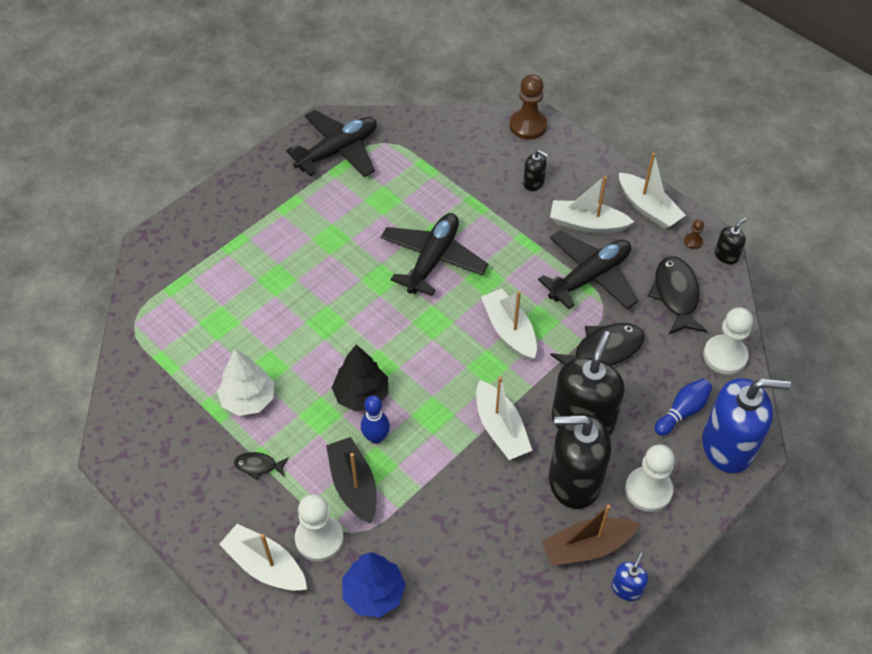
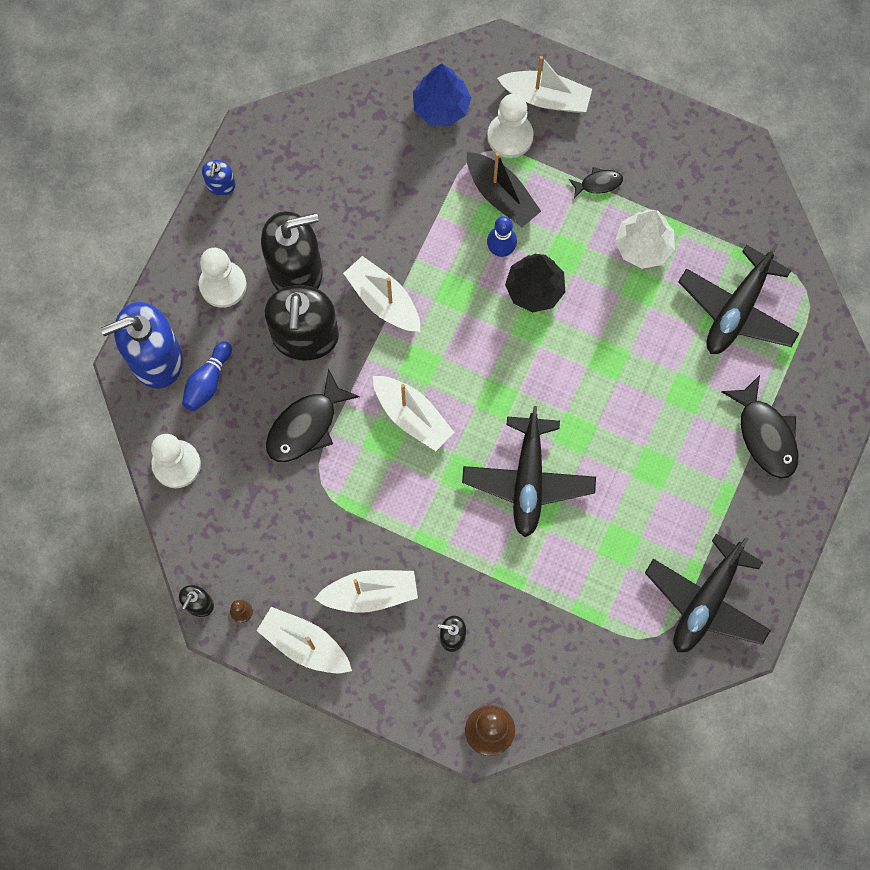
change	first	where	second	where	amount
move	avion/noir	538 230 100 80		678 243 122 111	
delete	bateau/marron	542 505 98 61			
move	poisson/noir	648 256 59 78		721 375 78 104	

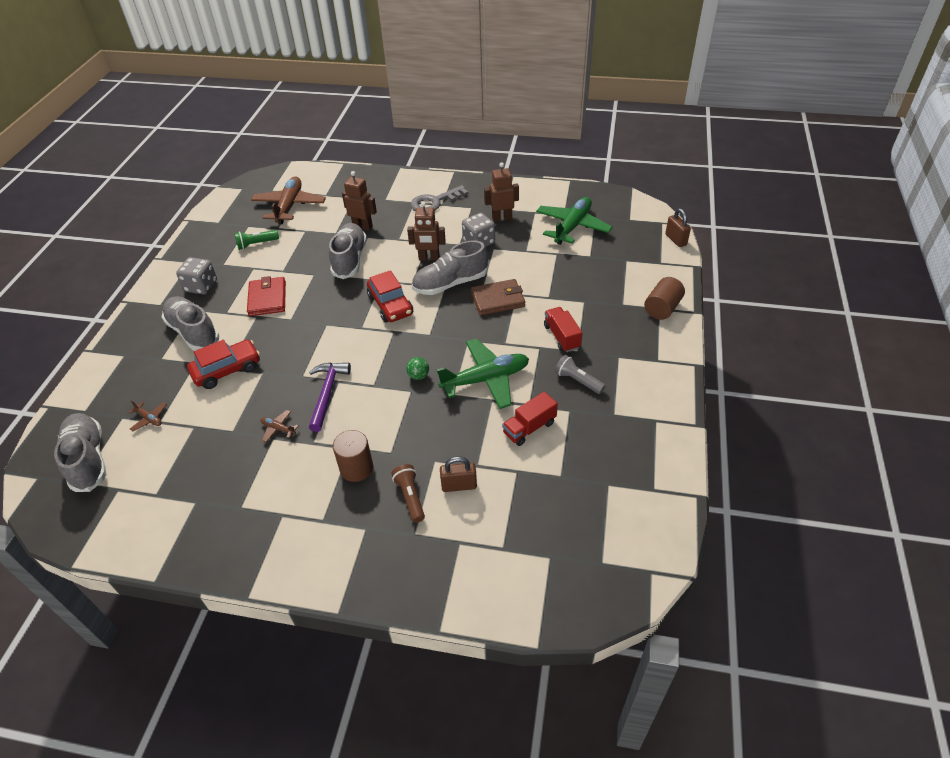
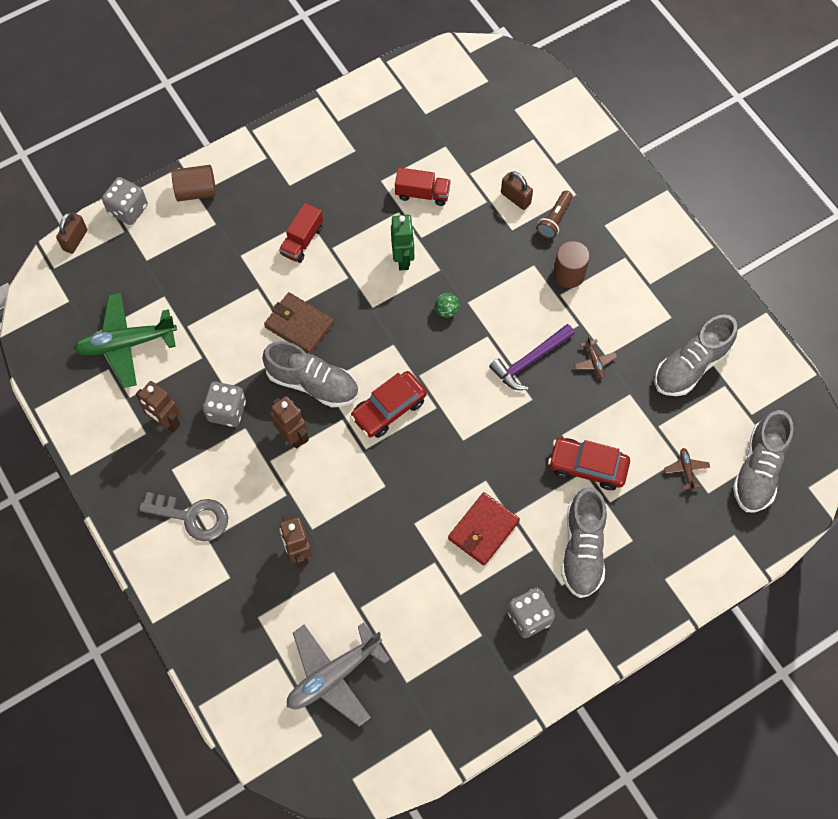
change	first	where	second	where	amount
delete	lampe de poche/vert	235 230 44 20			
recolor	avion/marron	251 177 75 47	avion/gris	287 622 103 104	
move	chaussure/gris	329 223 38 56		655 314 83 82	
rotate	voiture/rouge	367 270 46 53		350 371 77 67	150 degrees counterclockwise
replace	avion/vert	437 338 92 71	robot/vert	391 215 24 55	
delete	lampe de poche/gris	555 355 51 39			
insert			dé/gris	102 177 46 48	

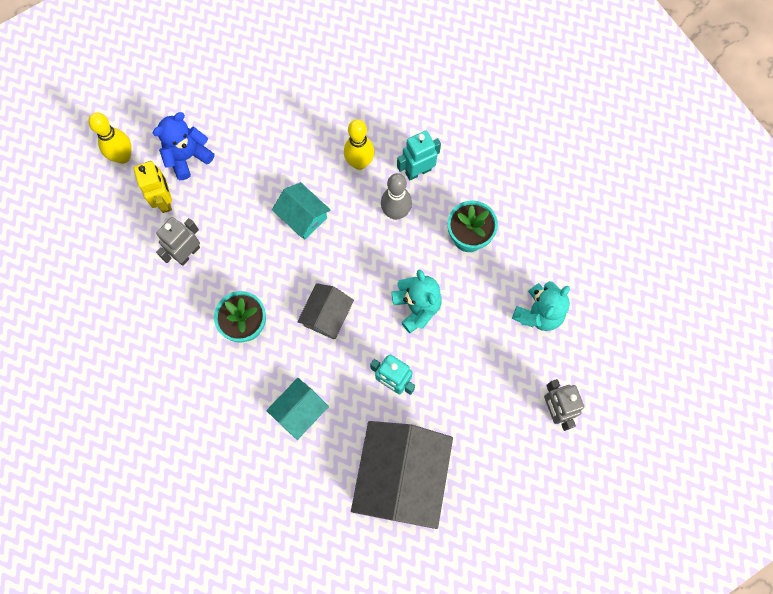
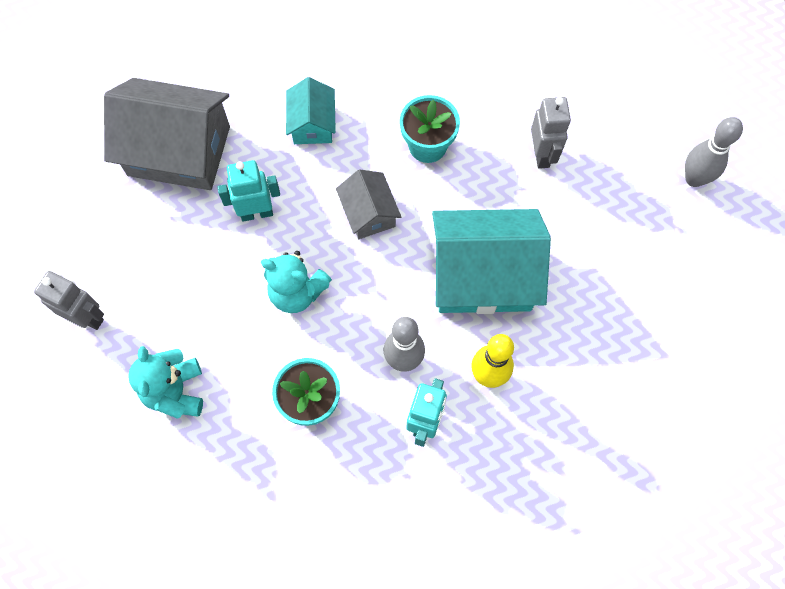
change	first	where	second	where	amount
recolor	quille/jaune	88 112 44 51	quille/gris	685 117 58 70	
delete	robot/jaune	134 161 38 52			
delete	ours en peluche/bleu	153 112 61 68			
resize	maison/turquoise	272 182 58 57		432 209 119 105	x1.93
rotate	maison/gris	351 421 102 108		104 78 126 112	45 degrees counterclockwise

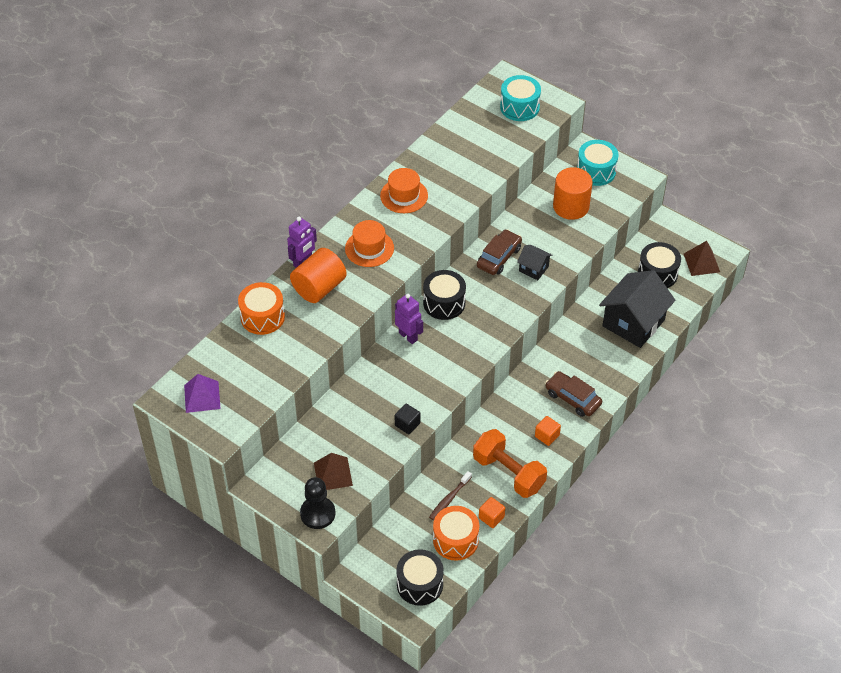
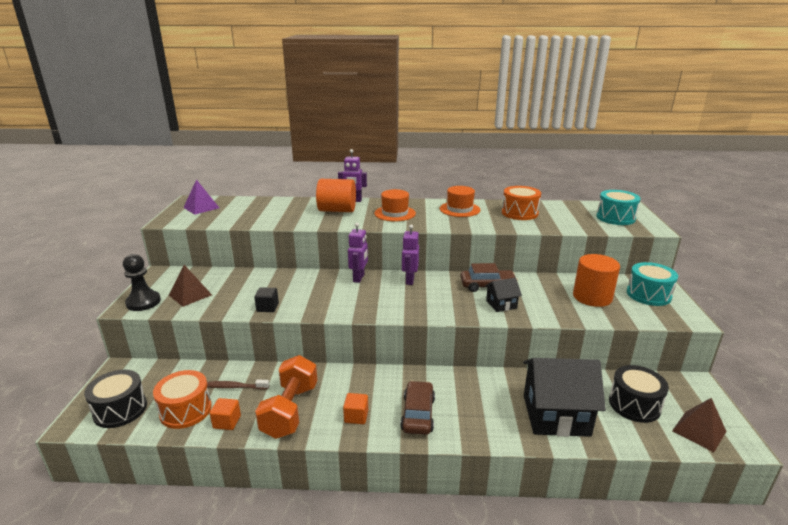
change	first	where	second	where	amount
move	tambour/orange	238 282 47 53		502 186 39 34	
replace	tambour/noir	423 270 43 50	robot/violet	402 224 17 61	
rotate	maison/noir	517 245 35 35		485 278 37 34	75 degrees clockwise

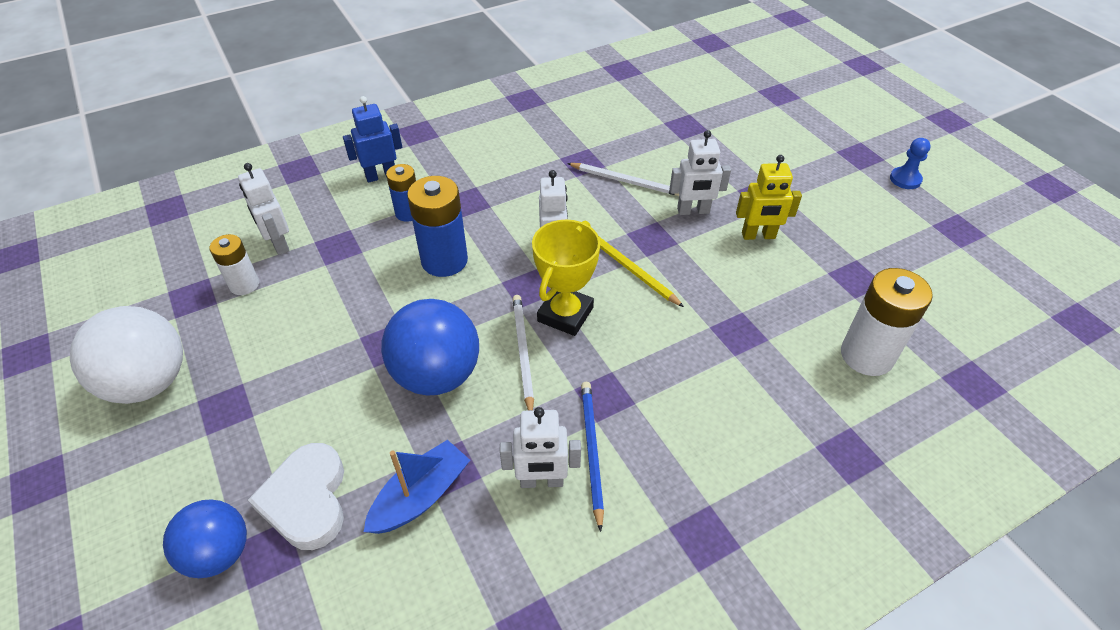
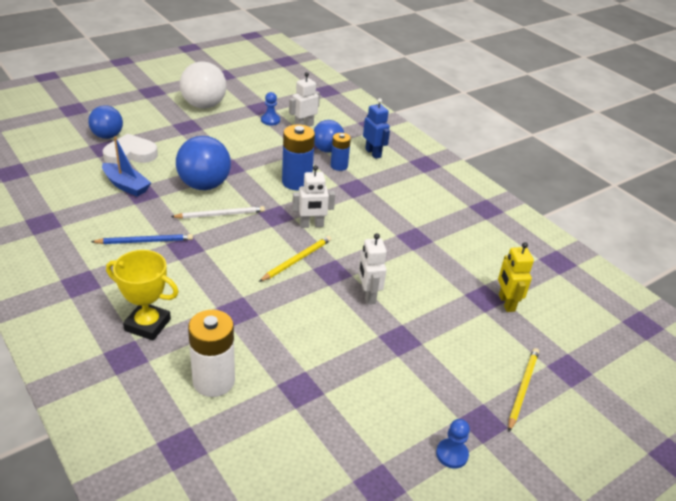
change	first	where	second	where	amount
replace	pile/blanc	209 234 50 61	pion/bleu	261 92 19 33	
delete	robot/blanc	500 407 81 81			
move	trophée/jaune	532 220 68 116		106 250 73 91	
delete	crayon/blanc	567 163 112 33			
move	robot/jaune	736 155 66 85		498 242 36 70	
insert			balle/bleu	314 120 30 33	
insert			crayon/jaune	508 348 31 83	

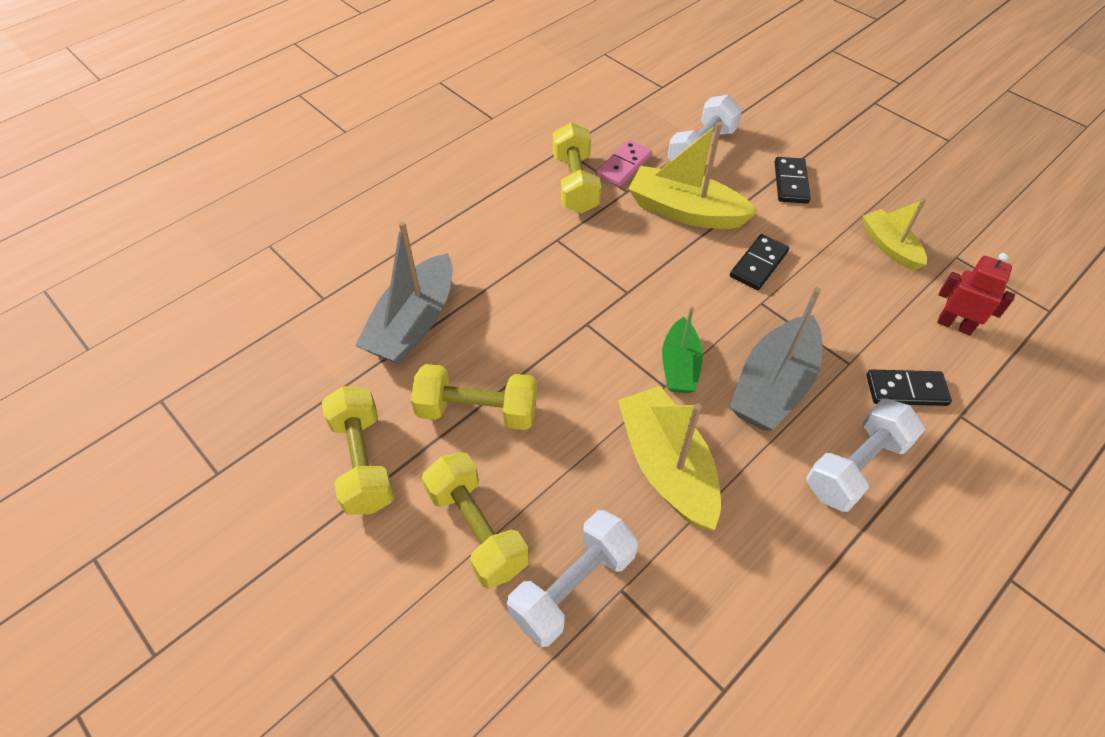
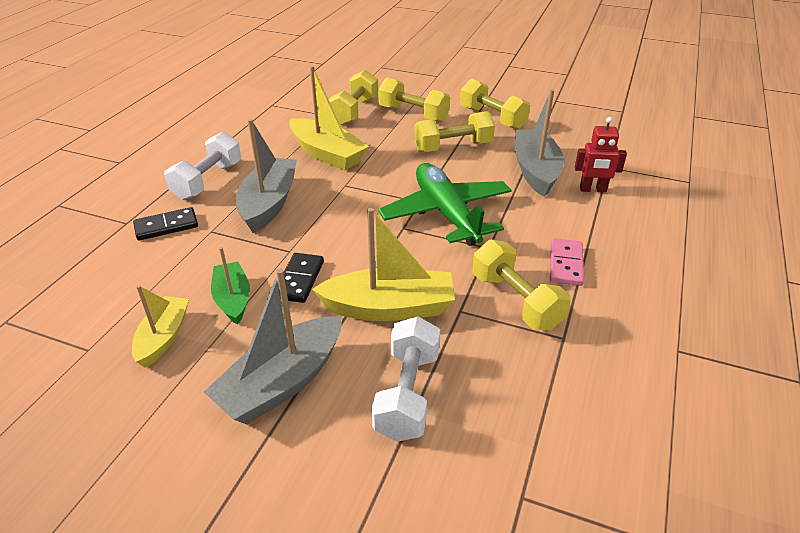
change	first	where	second	where	amount
recolor	haltère/blanc	507 510 131 137	haltère/jaune	329 70 49 55	
move	domino/rose	596 140 56 47		550 238 34 48	
move	bateau/vert	662 306 41 87		211 247 39 78	
replace	domino/noir	775 157 36 47	bateau/gris	204 269 138 155	
rotate	bateau/jaune	863 199 64 72		132 285 57 83	120 degrees counterclockwise
move	robot/rouge	937 253 78 82		575 117 52 76	
insert			avion/vert	378 163 134 83	

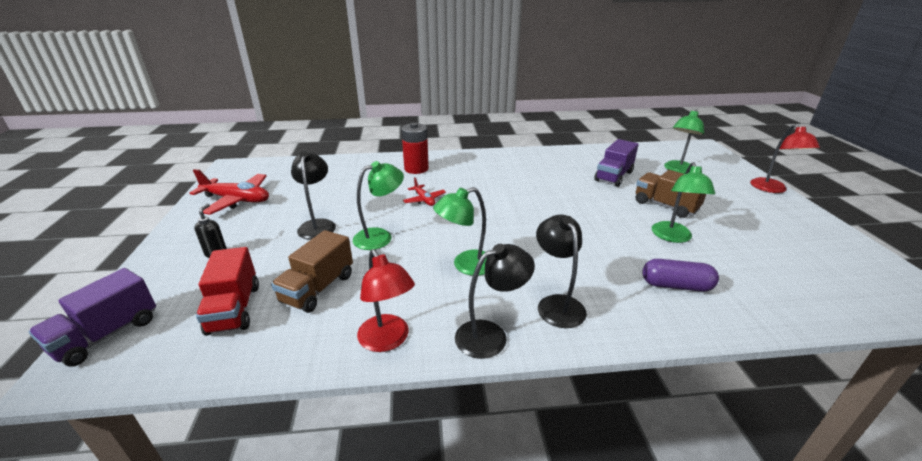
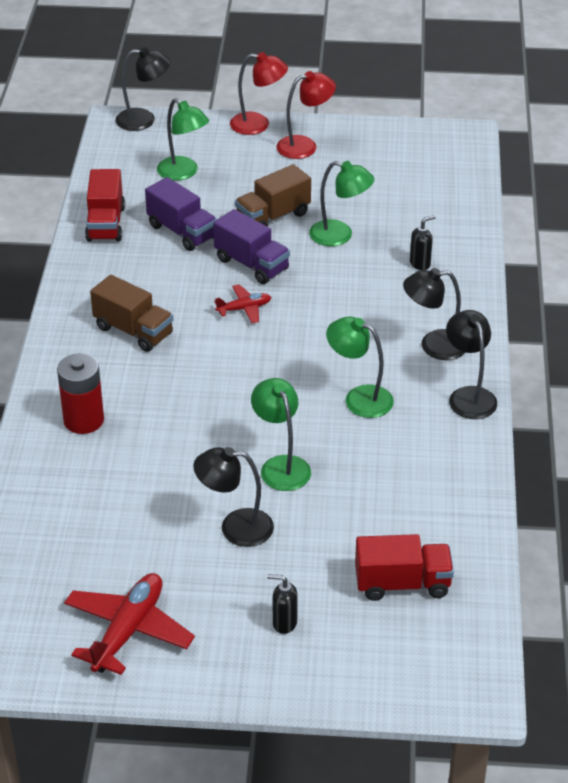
change	first	where	second	where	amount
move	camion/violet	29 268 127 99		213 209 77 75	
move	camion/marron	271 230 82 83		90 275 83 77	
move	lampe/rouge	357 249 58 103		276 71 60 88	
move	avion/rouge	403 178 43 28		214 284 57 39	
rotate	lampe/vert	433 187 54 89		326 316 68 102	135 degrees clockwise
replace	gélule/violet	642 259 77 33	distributeur de savon/noir	410 215 26 55	
insert			camion/rouge	85 169 40 73	
insert			lampe/noir	115 47 56 84	

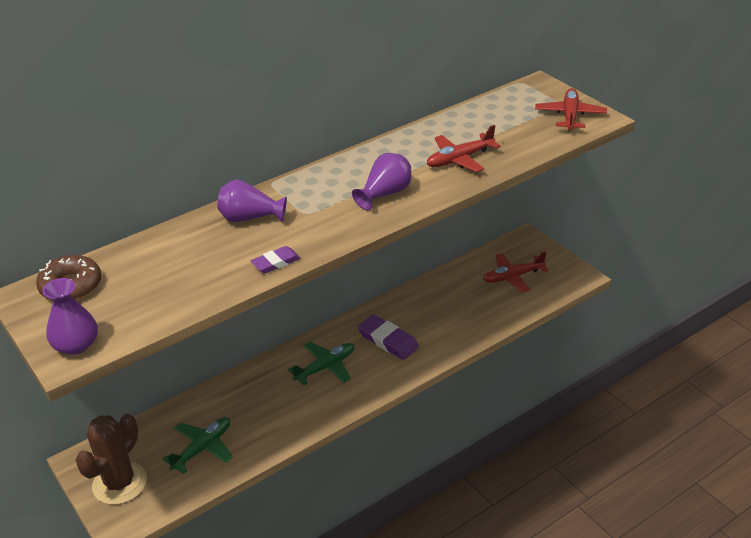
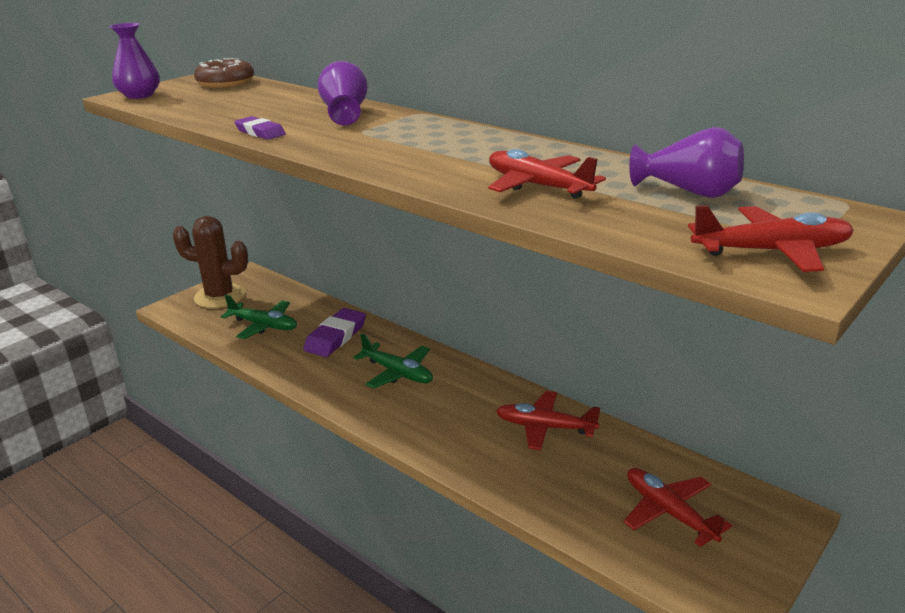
change	first	where	second	where	amount
move	vase/violet	352 153 60 58		629 127 115 71	
move	gomme/violet	358 314 61 46		303 308 63 49	
insert			avion/rouge	496 391 104 59	

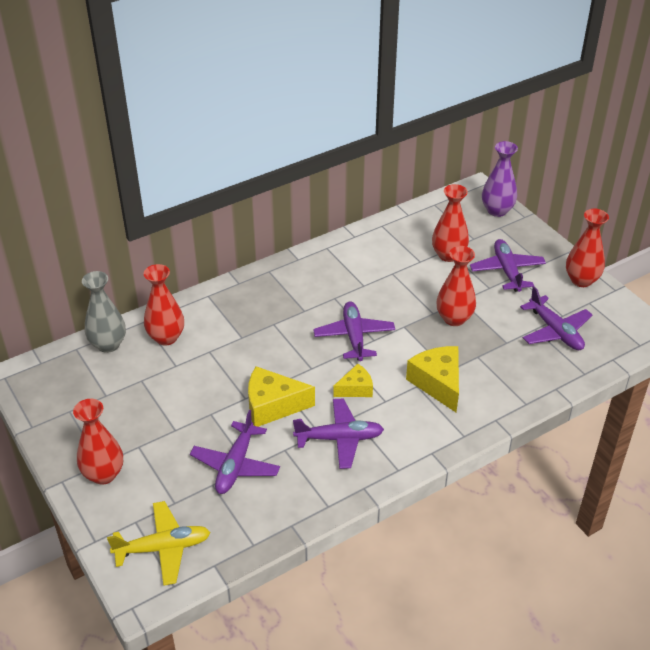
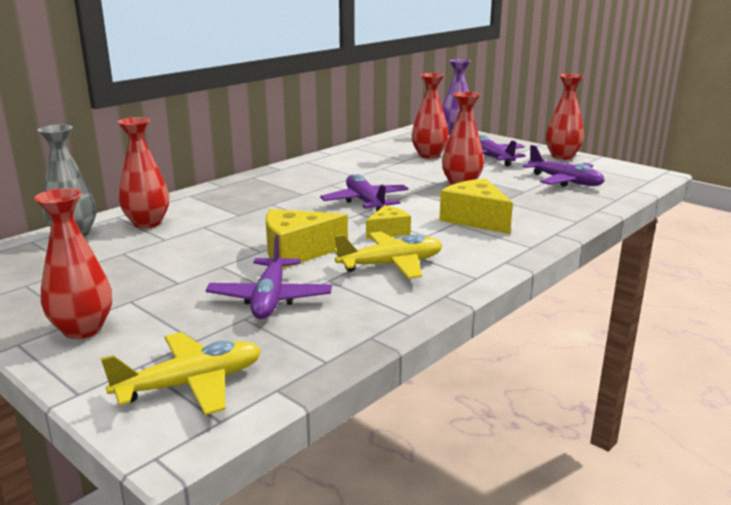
change	first	where	second	where	amount
recolor	avion/violet	293 398 91 71	avion/jaune	334 231 108 48	

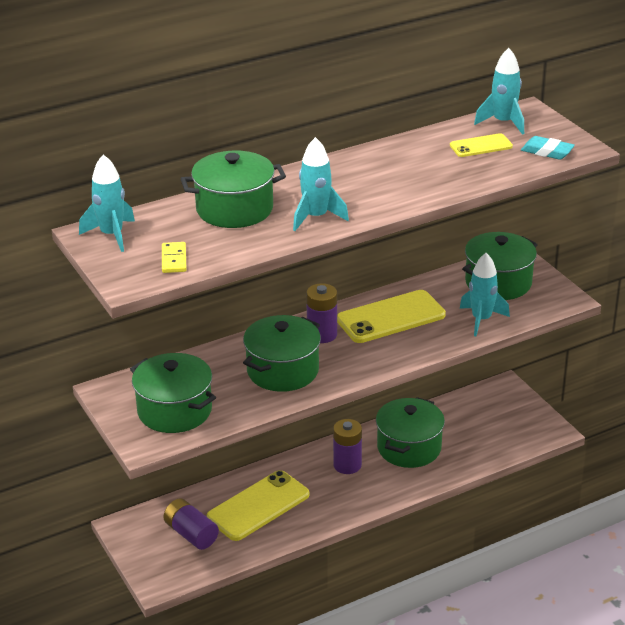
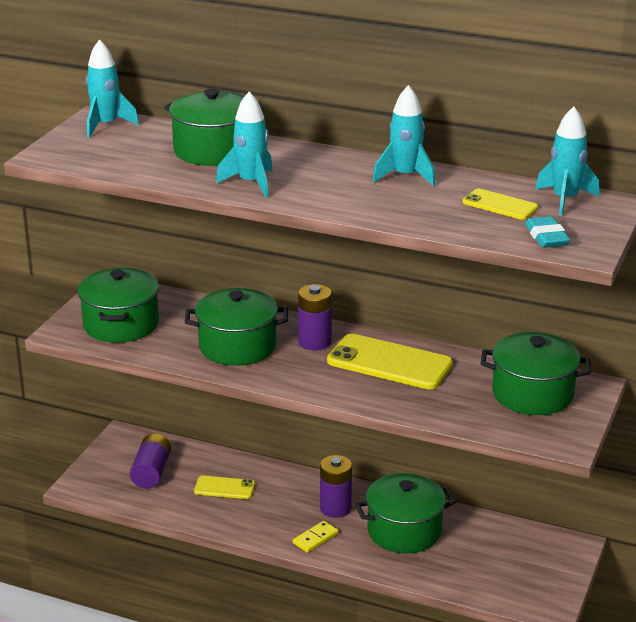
change	first	where	second	where	amount
move	domino/jaune	162 242 25 31		293 521 46 32	
resize	téléphone/jaune	207 470 102 71		194 476 61 23	x0.54
move	fusée/turquoise	460 253 50 83		372 85 63 102	

